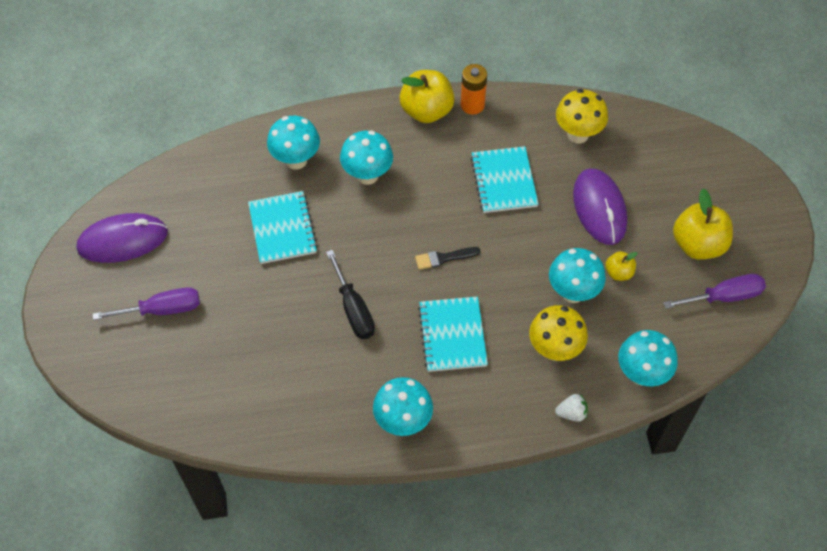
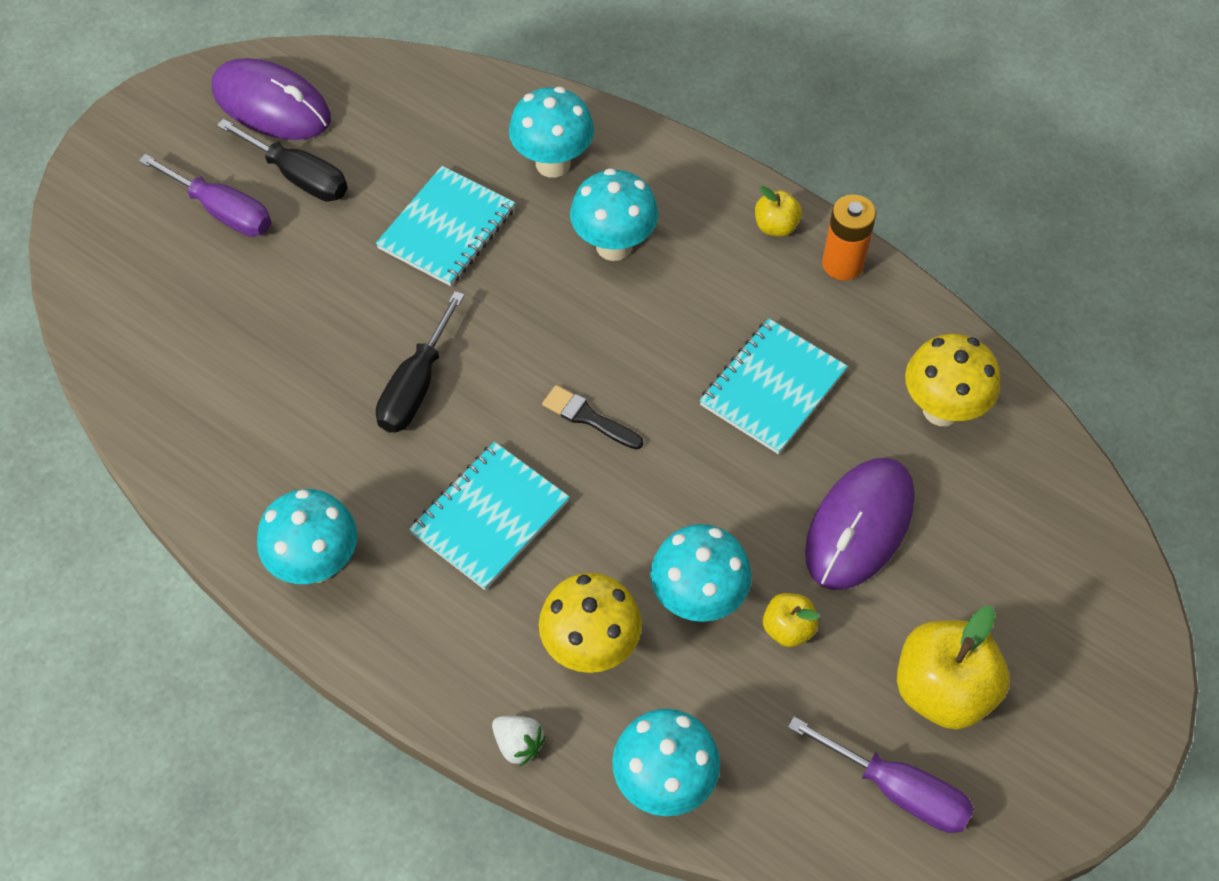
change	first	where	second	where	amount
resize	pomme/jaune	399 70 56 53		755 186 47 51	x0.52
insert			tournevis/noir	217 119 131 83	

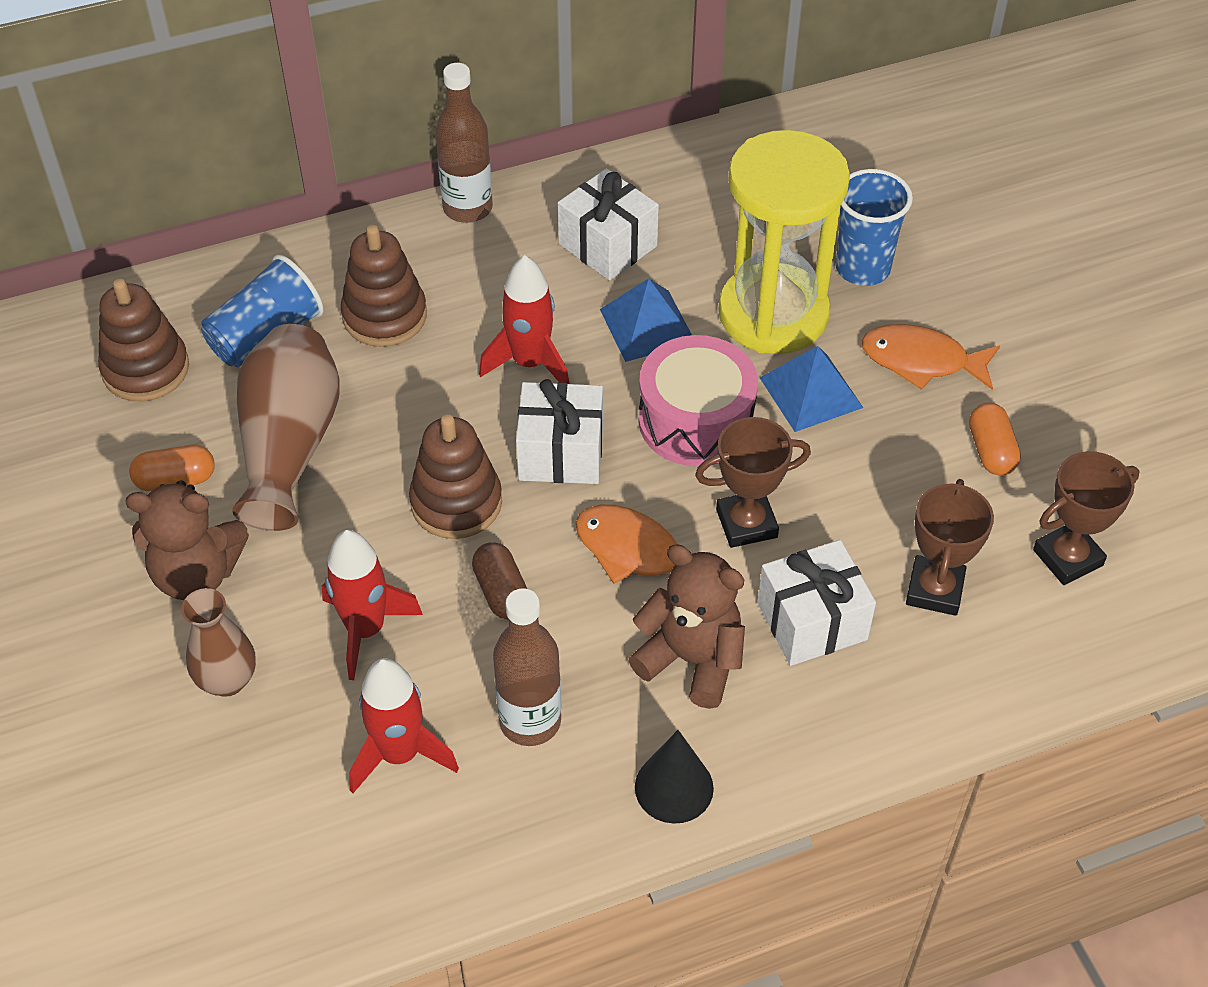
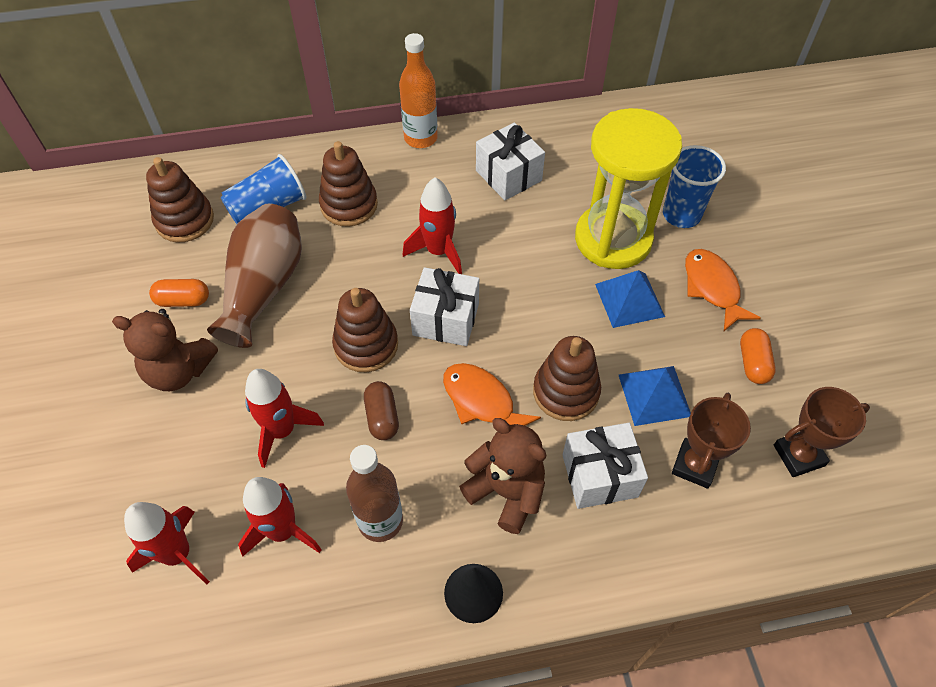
change	first	where	second	where	amount
delete	vase/marron	181 588 75 109			
recolor	bouteille/marron	435 63 58 160	bouteille/orange	399 33 39 115	
move	pyramide/bleu	600 278 92 84		619 366 72 60	
delete	tambour/rose	638 335 120 131			
replace	trophée/marron	695 417 116 131	jouet à empiler/marron	533 336 68 85	
rotate	poisson/orange	861 324 139 66		685 249 76 82	45 degrees clockwise
insert			fusée/rouge	124 502 86 83	

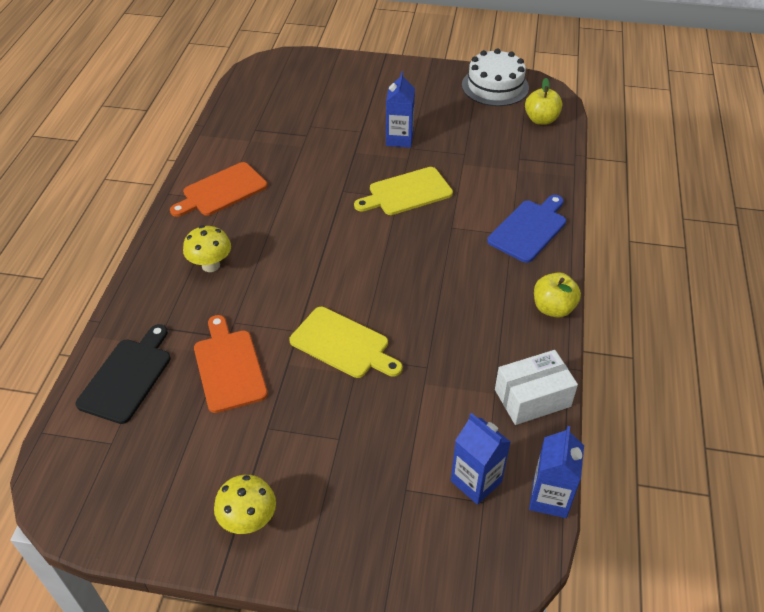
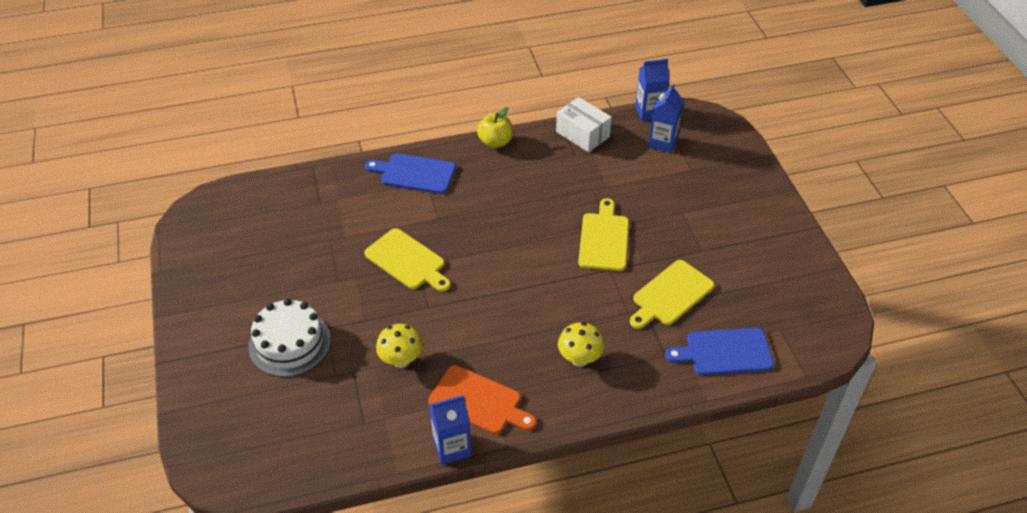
change	first	where	second	where	amount
recolor	planche à découper/noir	75 324 96 100	planche à découper/bleu	665 328 109 47	
recolor	planche à découper/orange	194 315 74 98	planche à découper/jaune	630 260 84 69	
move	champignon/jaune	214 475 62 59		376 324 47 44	
move	brique de lait/bleu	386 71 29 77		429 395 43 70	
move	gâteau/blanc	462 48 67 58		248 298 83 79	
delete	pomme/jaune	525 78 37 47			

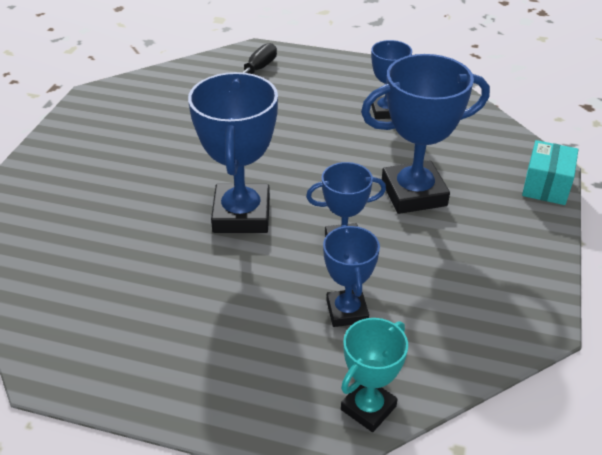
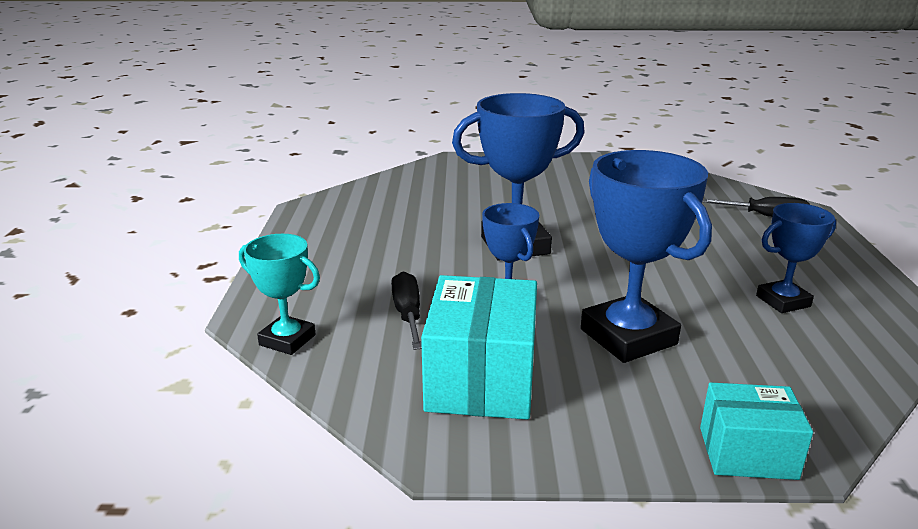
change	first	where	second	where	amount
replace	trophée/bleu	323 224 57 103	tournevis/noir	391 272 31 78	
insert			boîte/turquoise	421 275 116 145	

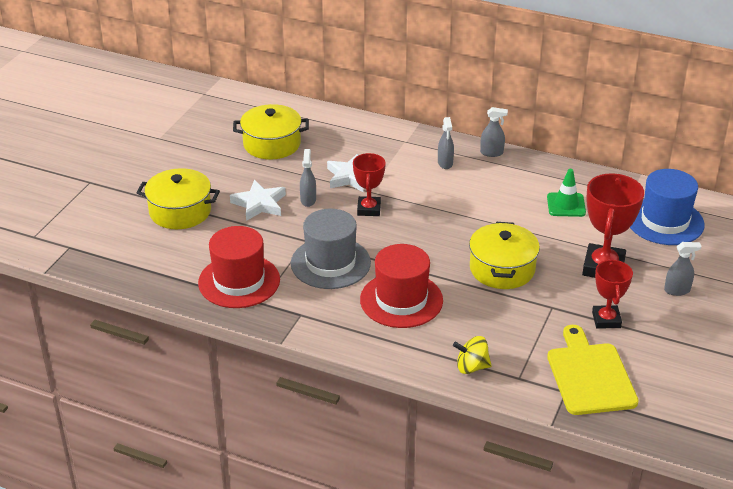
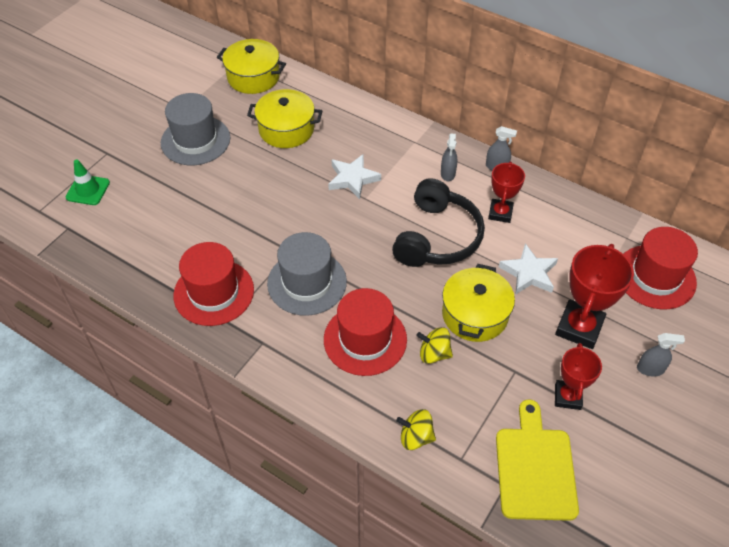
change	first	where	second	where	amount
move	marmite/jaune	137 168 83 61		217 39 69 55	
move	étoile/blanc	230 180 56 41		499 243 59 52	
delete	vaporisateur/gris	300 149 16 58			
move	trophée/rouge	353 153 33 63		488 162 37 61	
move	cône de chantier/vert	547 169 39 48		66 159 44 46	
recolor	chapeau/bleu	630 169 75 76	chapeau/rouge	624 227 74 82	
insert			chapeau/gris	161 93 69 72	
insert			casque audio/noir	392 178 93 89	
insert			toupie/jaune	416 327 37 37	

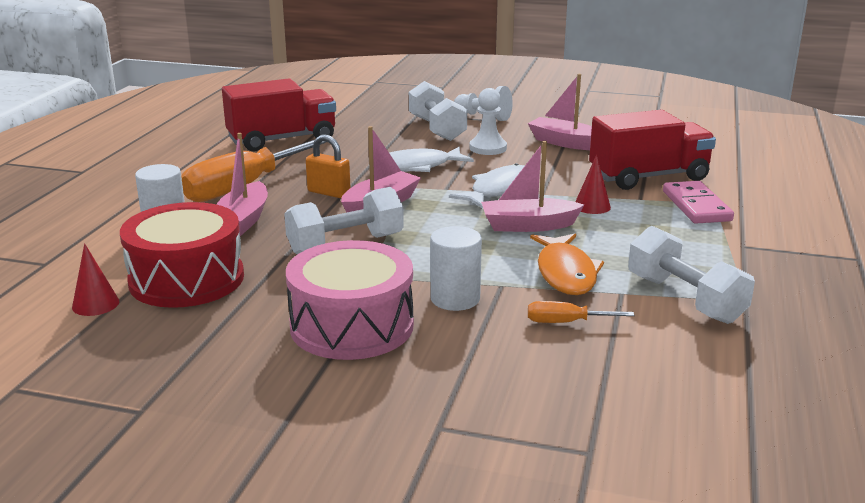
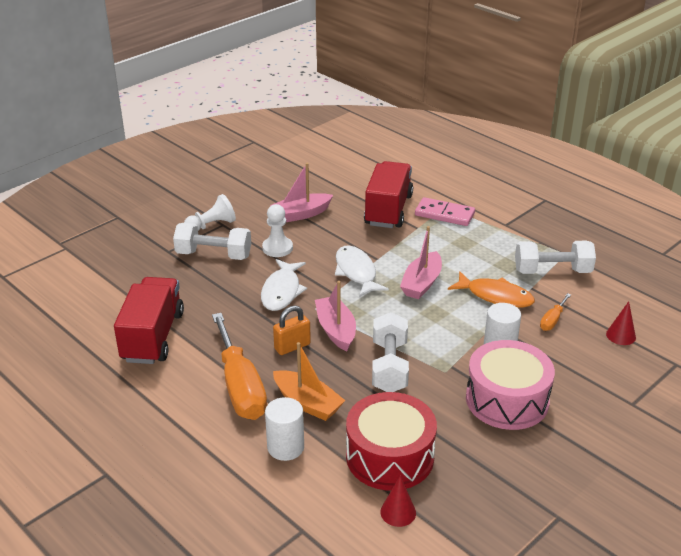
change	first	where	second	where	amount
recolor	bateau/rose	217 133 51 103	bateau/orange	273 342 73 79	
move	cône/rouge	575 155 36 59		606 301 30 44	

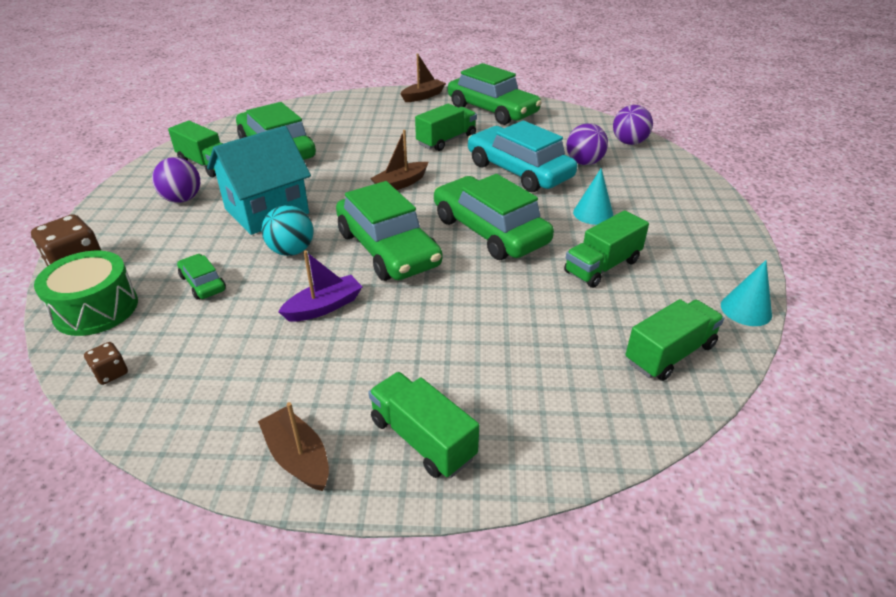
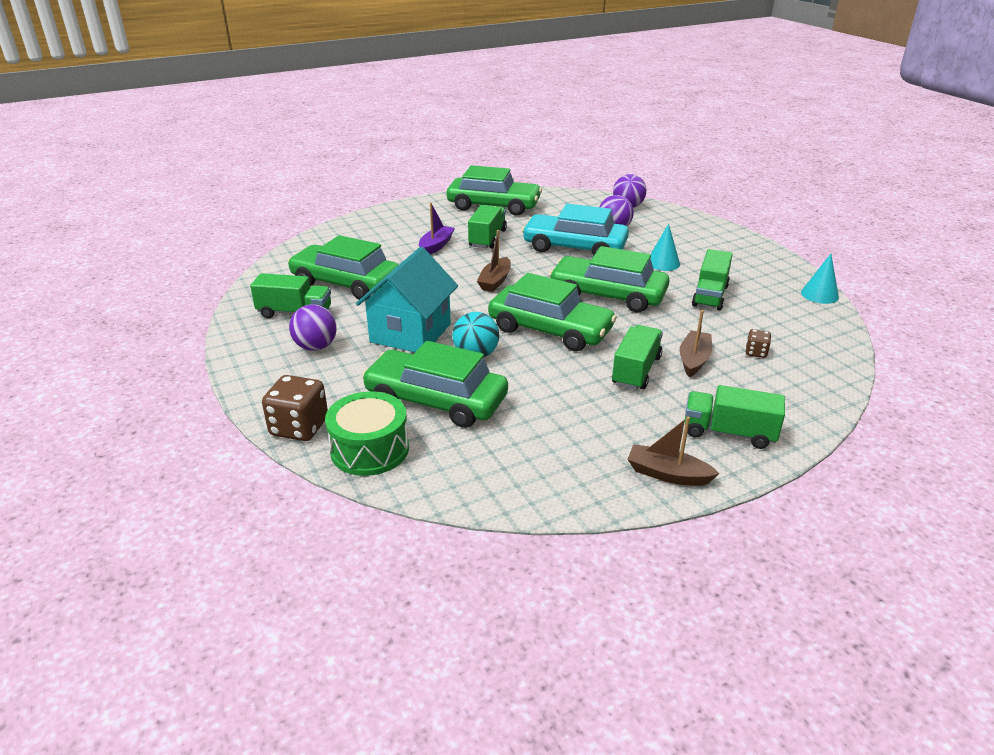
change	first	where	second	where	amount
move	dé/marron	84 342 44 43		745 329 26 29	
resize	voiture/vert	177 254 49 46		362 341 146 87	x2.20
move	bateau/violet	278 251 84 71		419 203 36 51	
move	bateau/marron	401 53 45 49		680 310 32 67	
move	camion/vert	625 299 99 82		612 325 51 65	

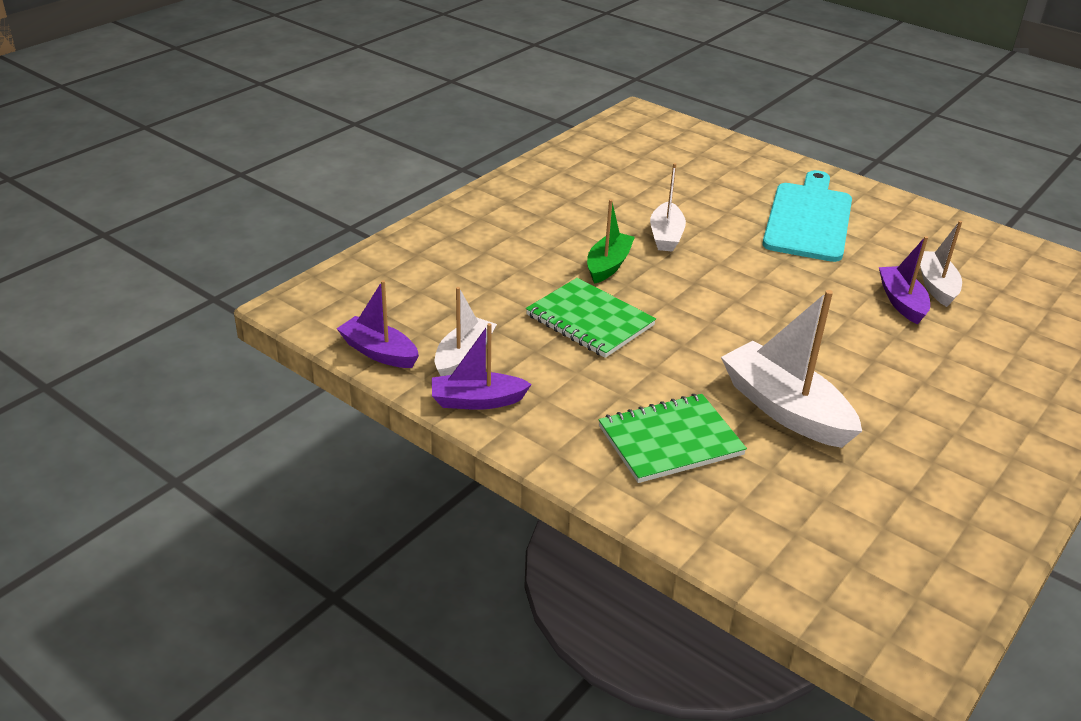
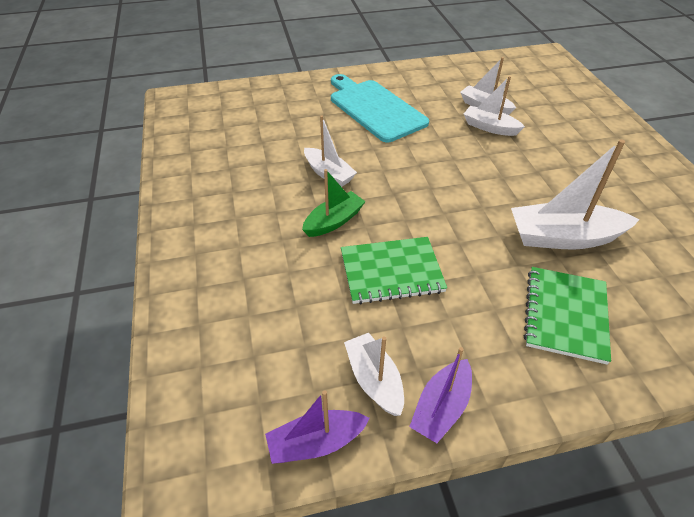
change	first	where	second	where	amount
rotate	bateau/vert	587 199 48 85		302 169 64 68	75 degrees clockwise
recolor	bateau/violet	879 236 51 88	bateau/blanc	464 76 61 60	

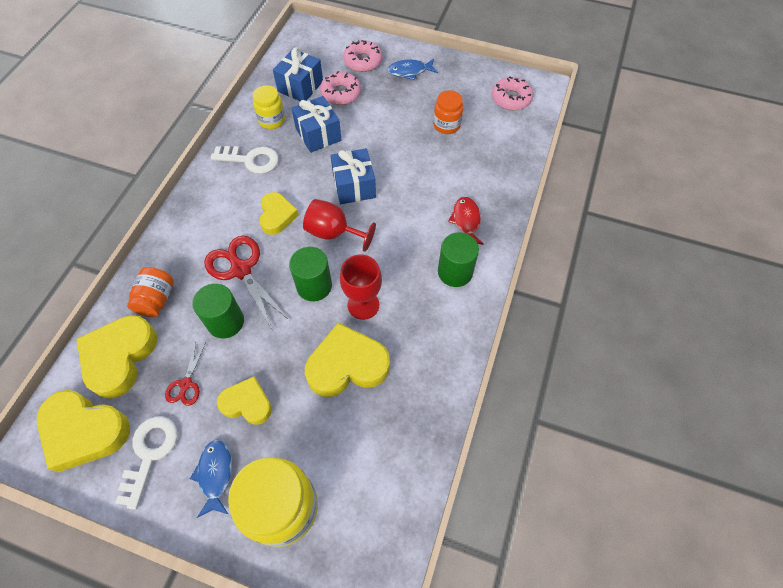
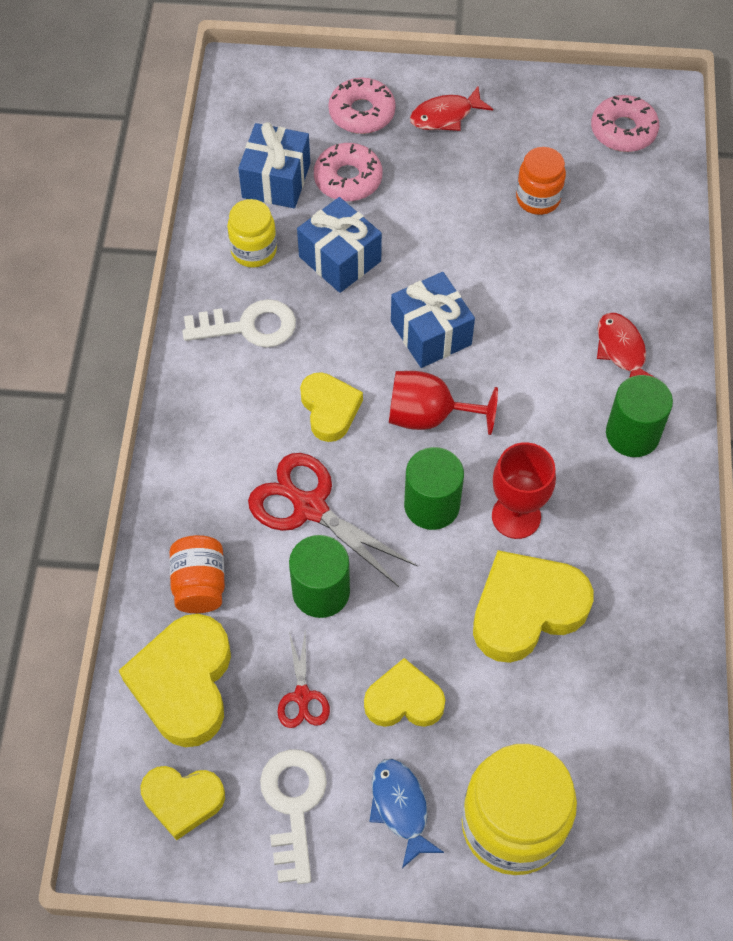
change	first	where	second	where	amount
resize	cœur/jaune	37 390 93 82		141 766 84 74	x0.62
recolor	poisson/bleu	388 59 50 21	poisson/rouge	410 86 83 45	

